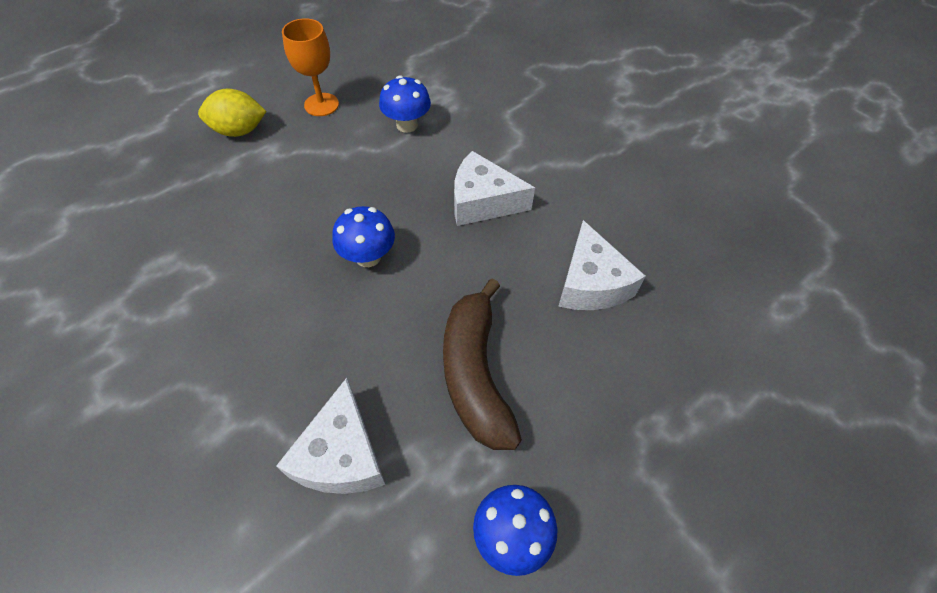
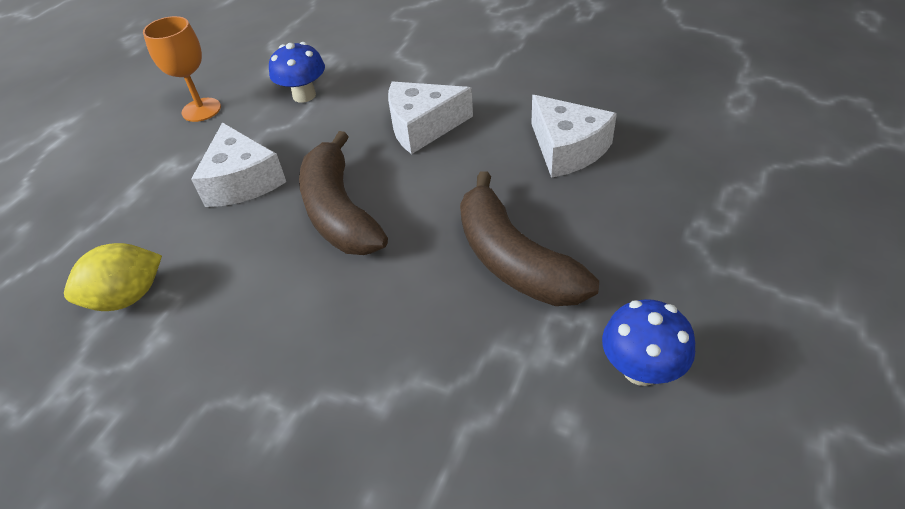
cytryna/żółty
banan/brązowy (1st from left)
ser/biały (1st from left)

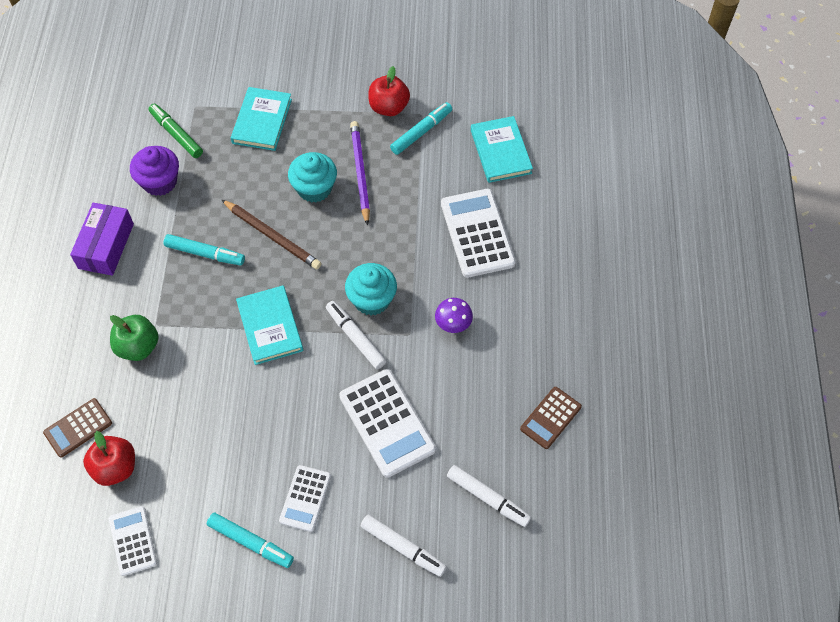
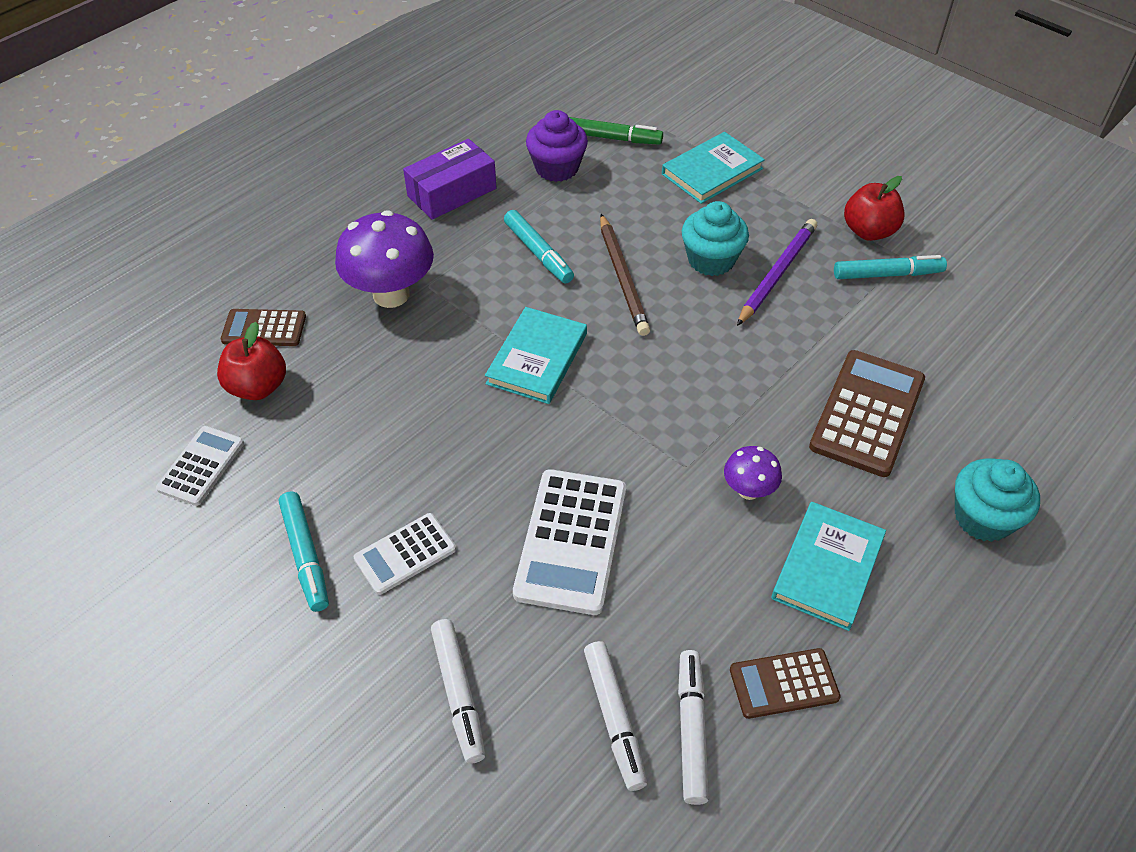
flamaster/zielony
książka/turkusowy (3rd from left)
kalkulator/brązowy (3rd from left)
muffinka/turkusowy (2nd from left)
flamaster/biały (3rd from left)
grzyb/fioletowy (1st from left)

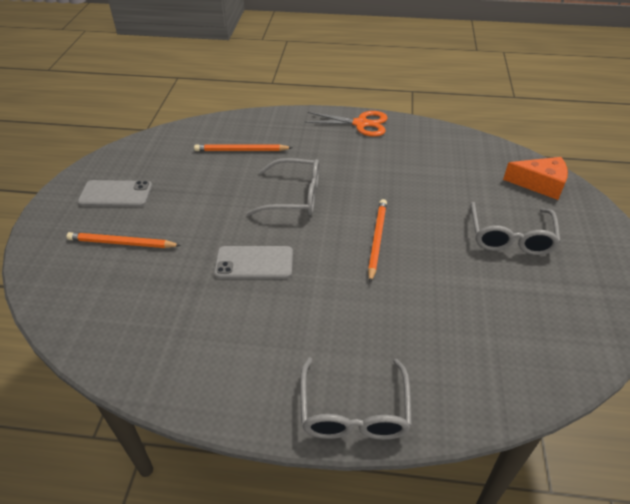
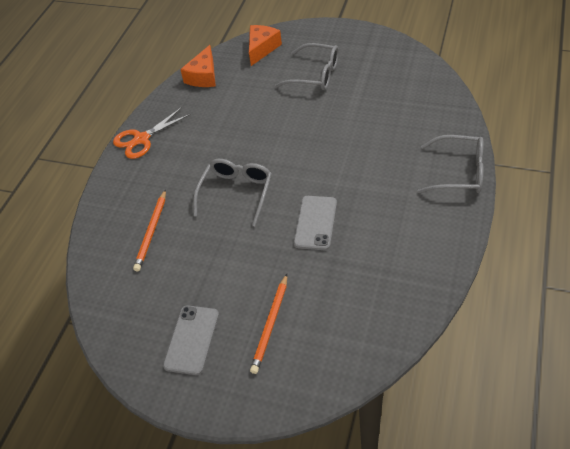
nożyczki/pomarańczowy
ołówek/pomarańczowy (3rd from left in the first image)
ser/pomarańczowy (1st from left)

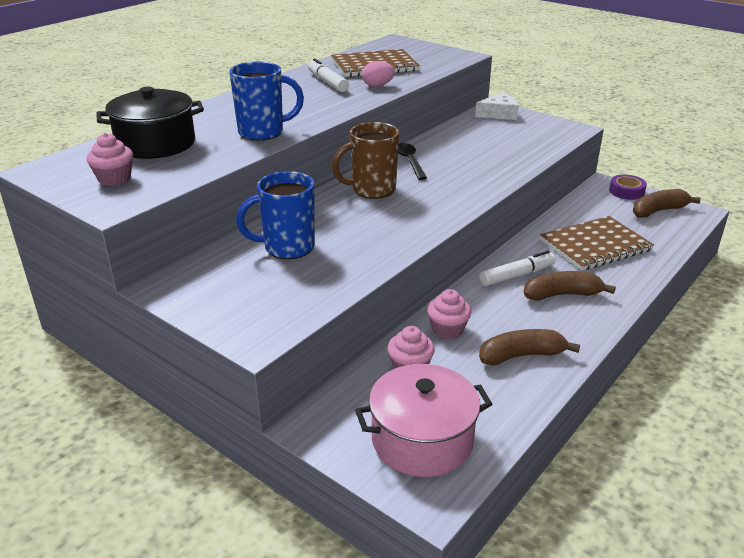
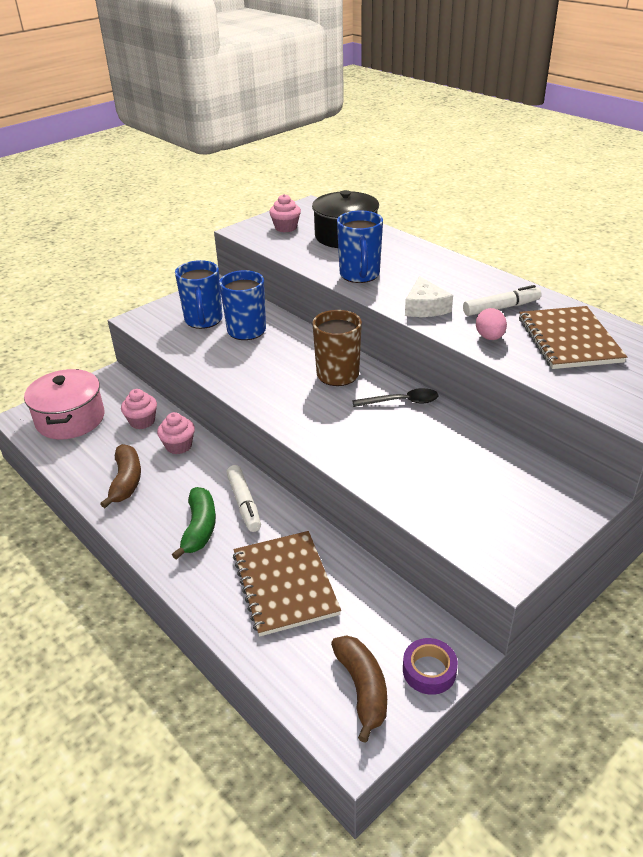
ser/biały
banan/zielony
kubek/niebieski (1st from left)

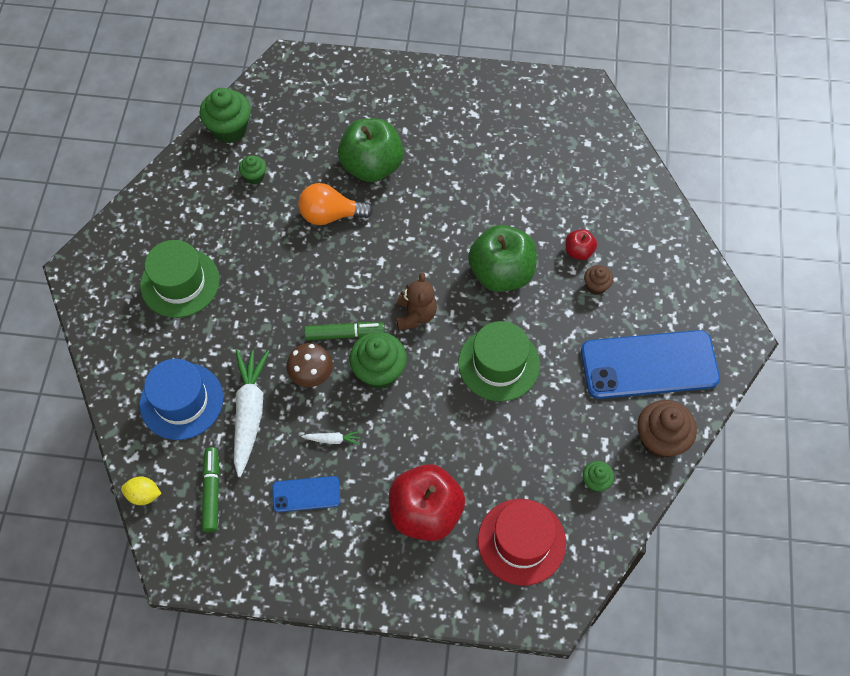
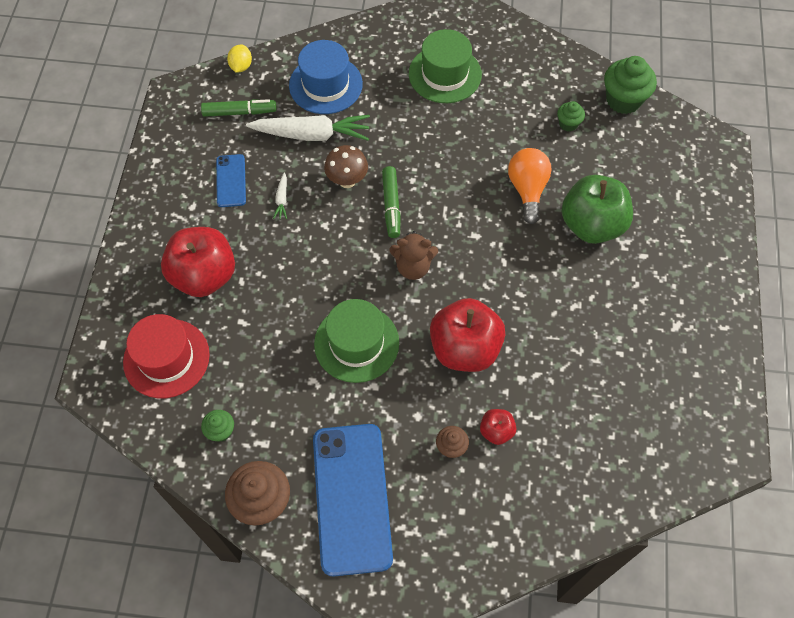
jabłko/czerwony (2nd from left)
muffinka/zielony (3rd from left in the first image)

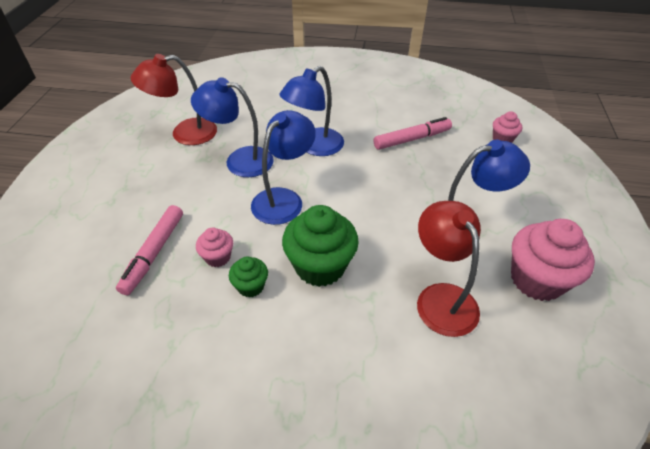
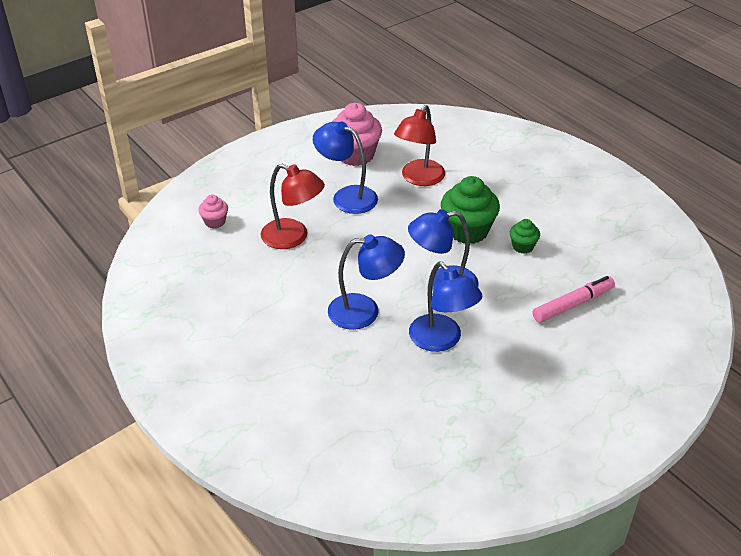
lampka/czerwony (1st from left)
flamaster/różowy (2nd from left in the first image)
muffinka/różowy (1st from left in the first image)

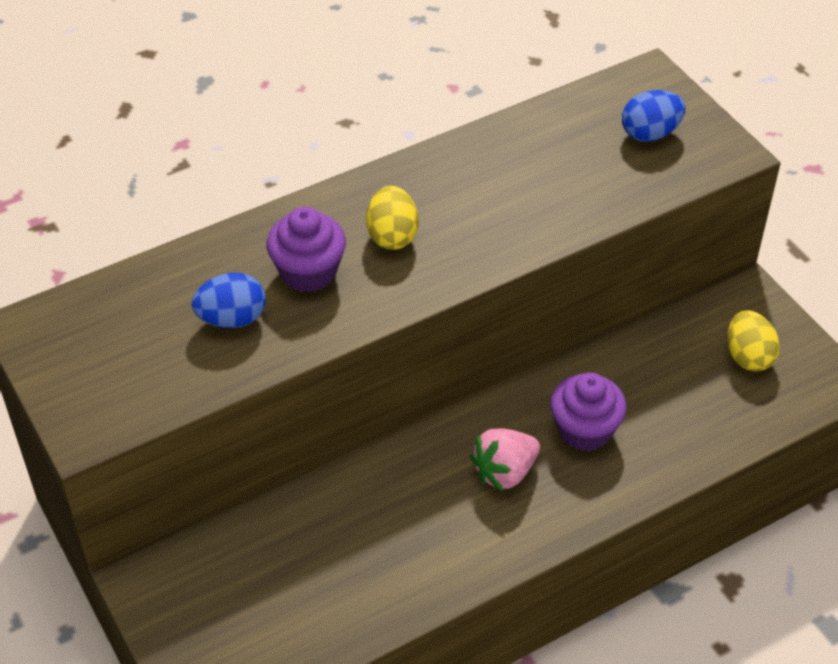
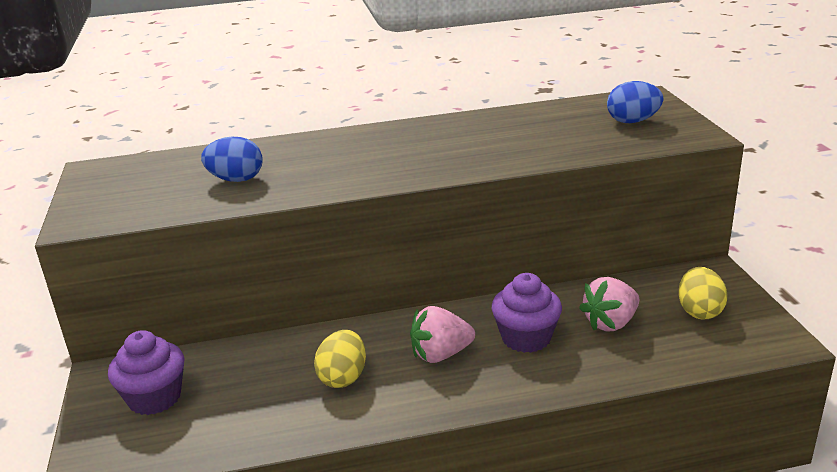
jajko/żółty (1st from left)
muffinka/fioletowy (1st from left)
truskawka/różowy (2nd from left)

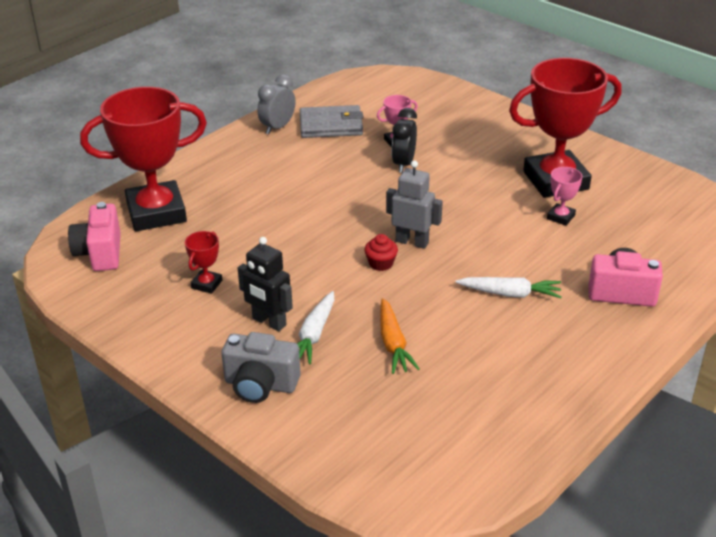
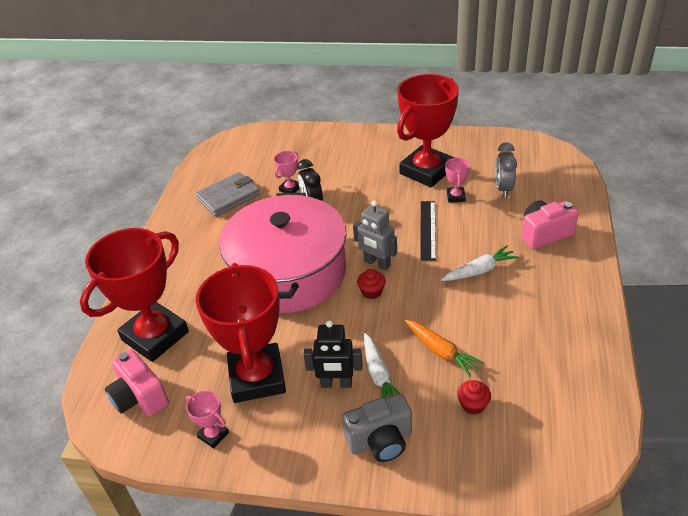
budzik/szary
robot/szary
puchar/czerwony (2nd from left)
garnek/różowy
linijka/czarny
muffinka/czerwony (2nd from left)
puchar/różowy (1st from left)

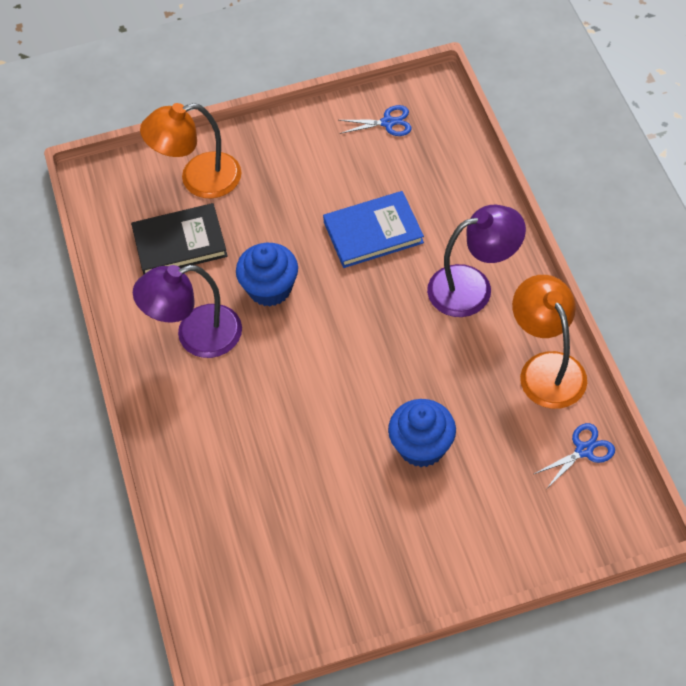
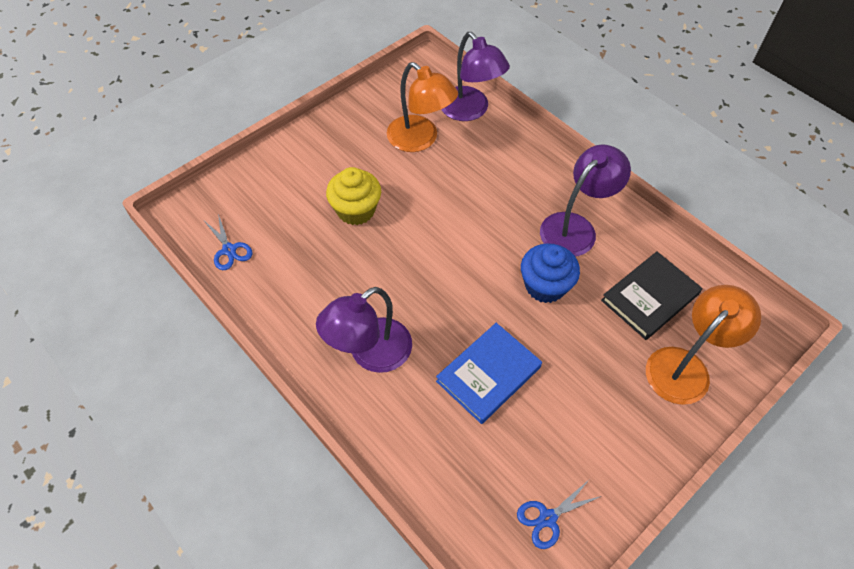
lampka/pomarańczowy (1st from left)
muffinka/żółty
nożyczki/niebieski (1st from left)
lampka/fioletowy (2nd from left)

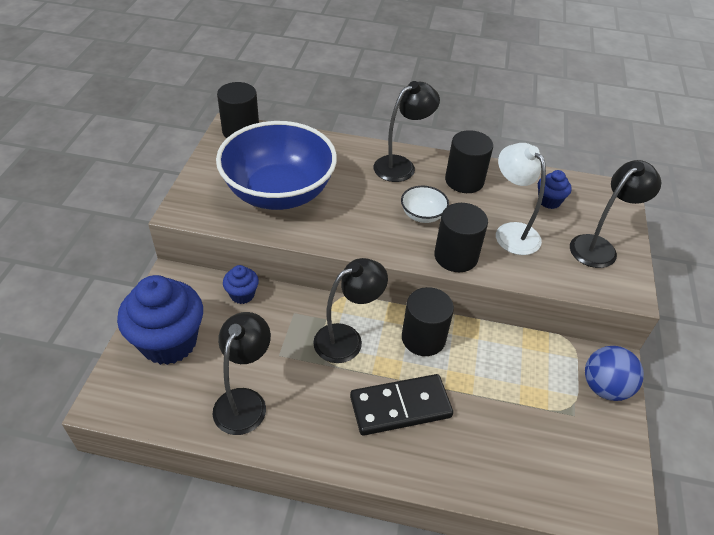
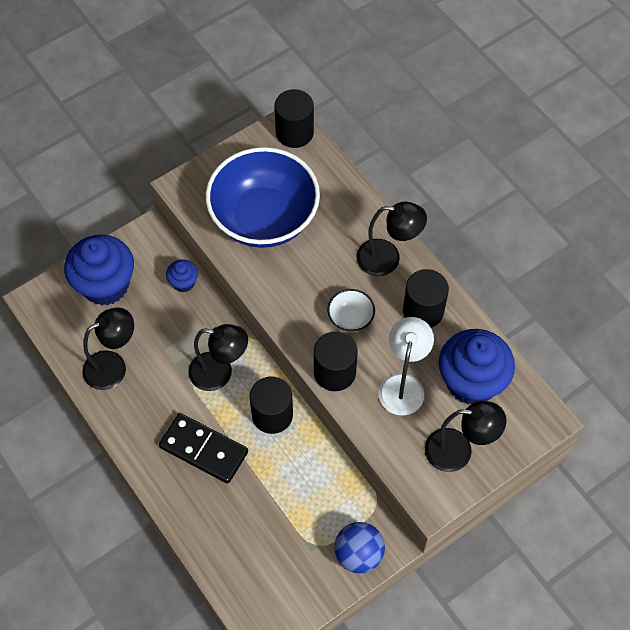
muffinka/niebieski (3rd from left)

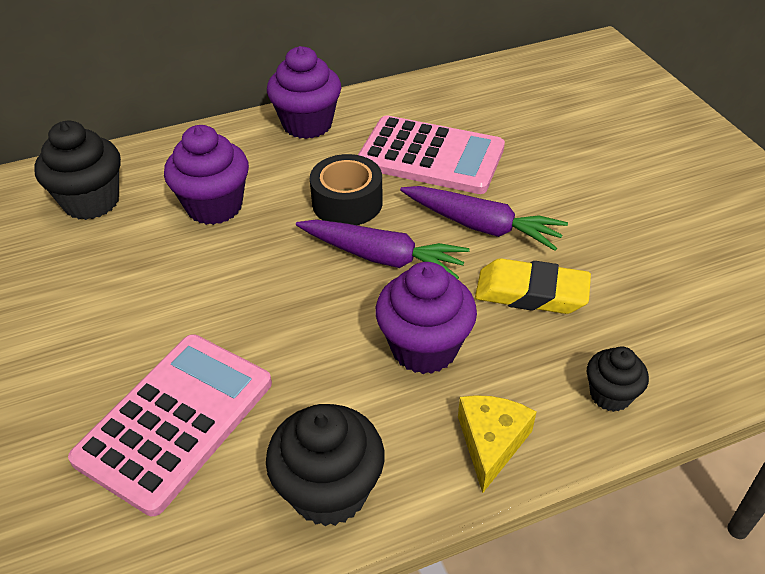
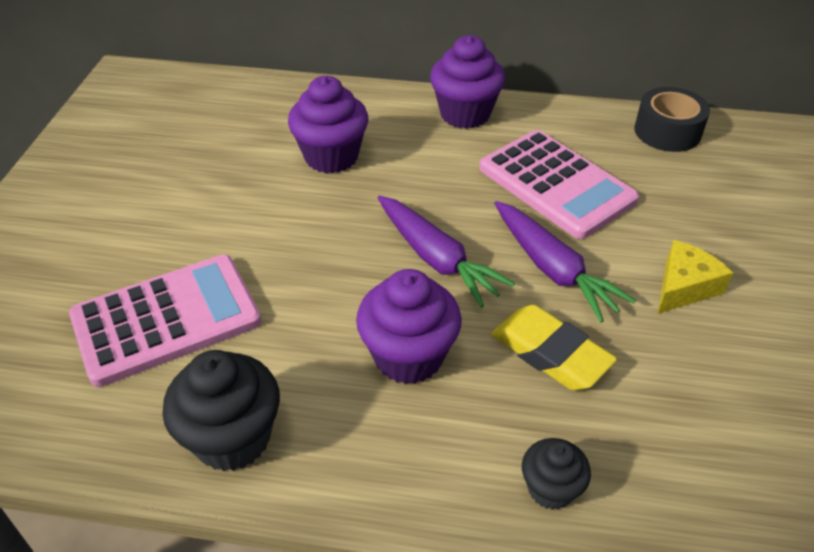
muffinka/czarny (1st from left in the first image)
taśma klejąca/czarny
ser/żółty

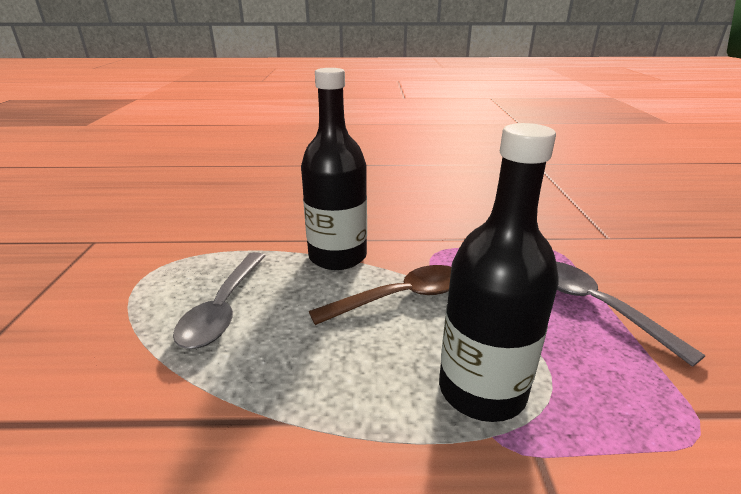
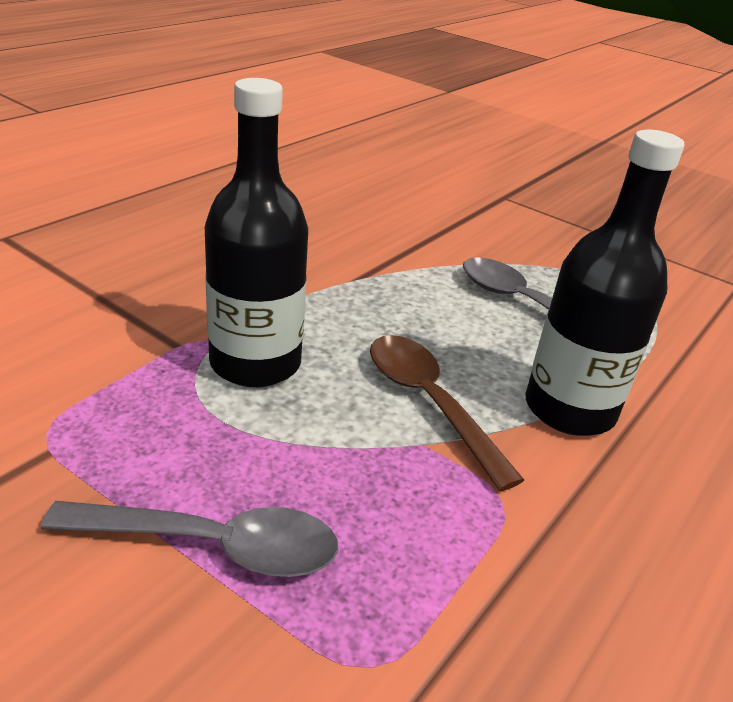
łyżka/brązowy

